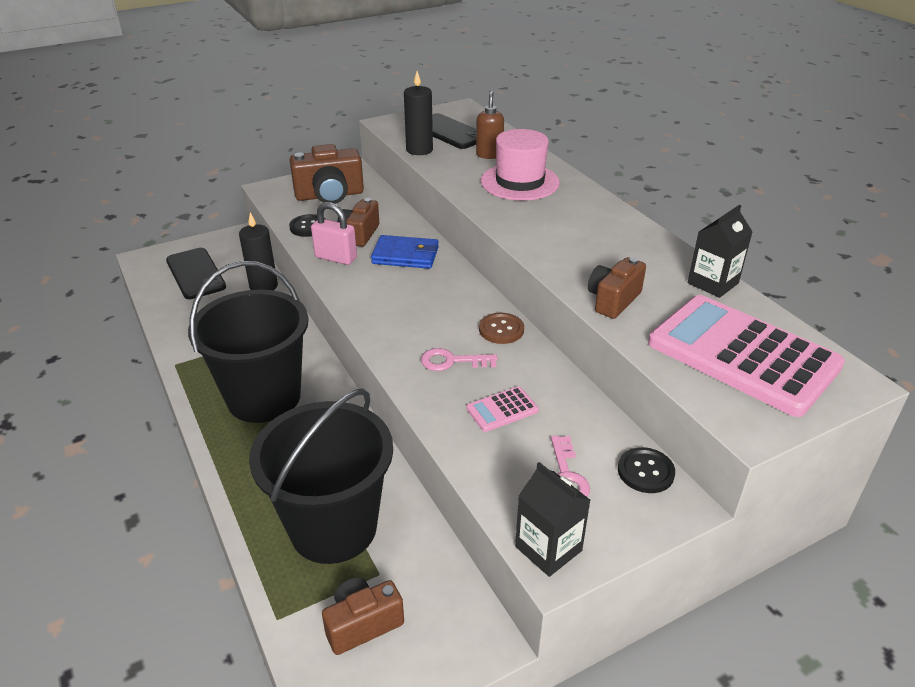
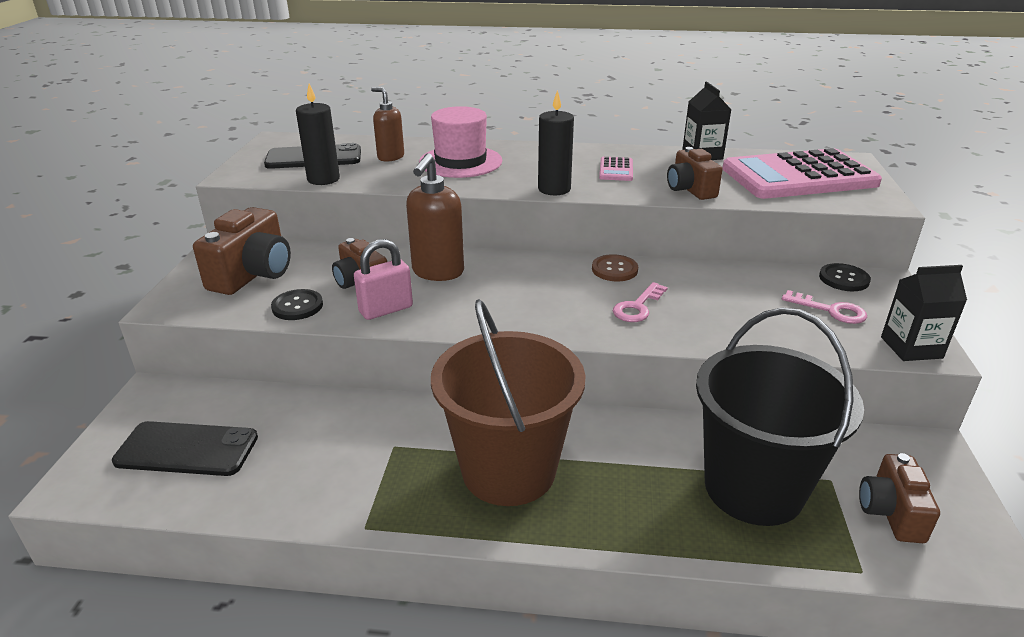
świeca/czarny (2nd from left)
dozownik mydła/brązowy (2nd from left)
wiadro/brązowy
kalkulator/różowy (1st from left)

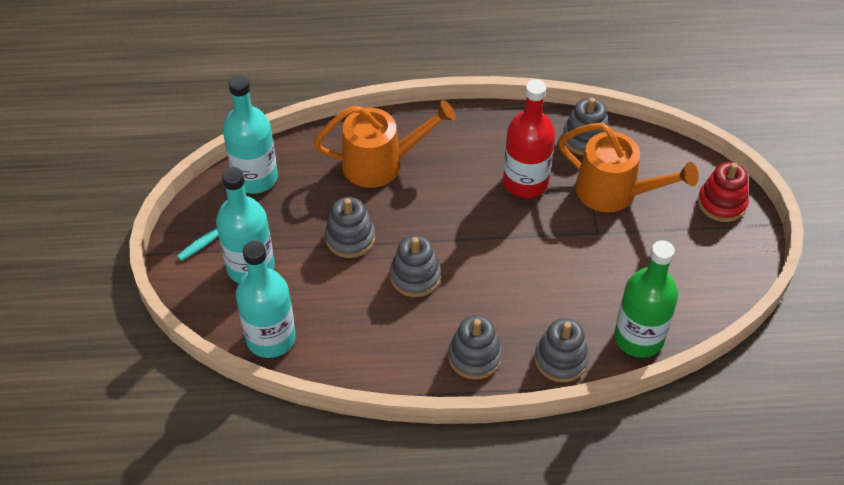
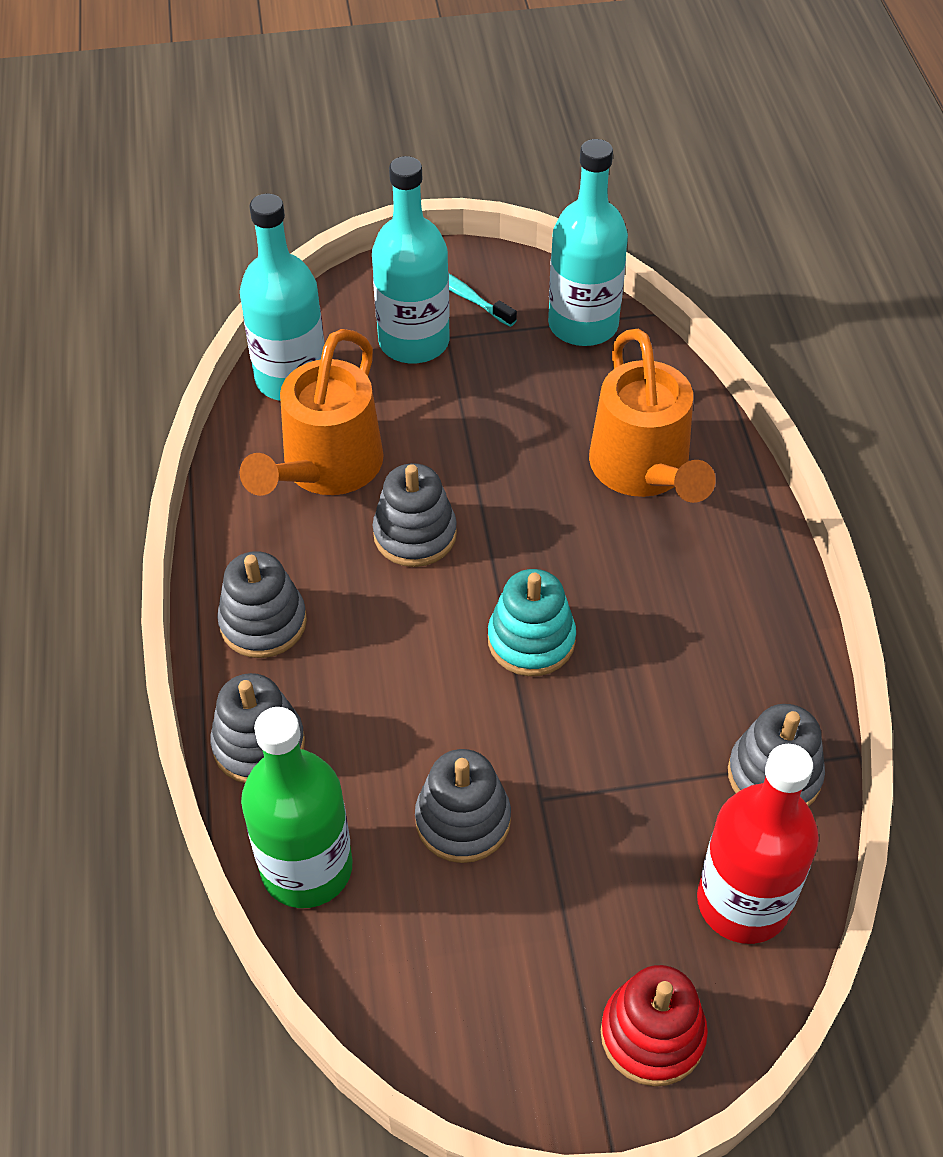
butelka/czerwony
konewka/pomarańczowy (1st from left)
zabawka nakładanka/szary (4th from left)
zabawka nakładanka/turkusowy

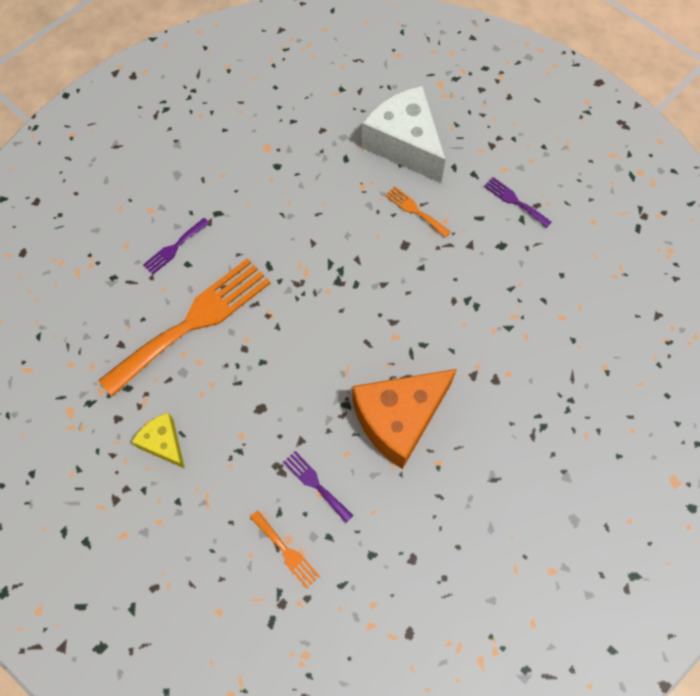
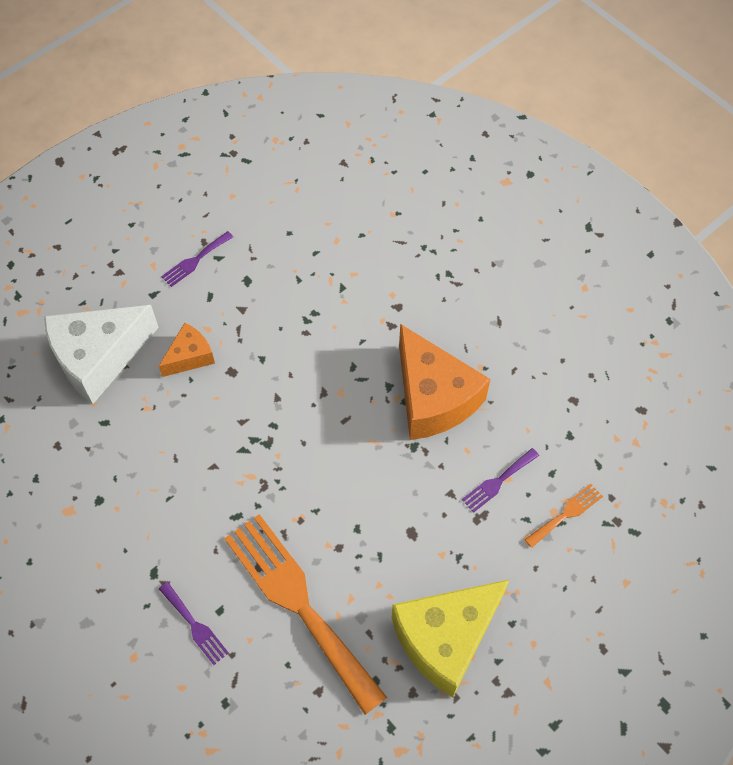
ser/pomarańczowy (1st from left)
ser/żółty

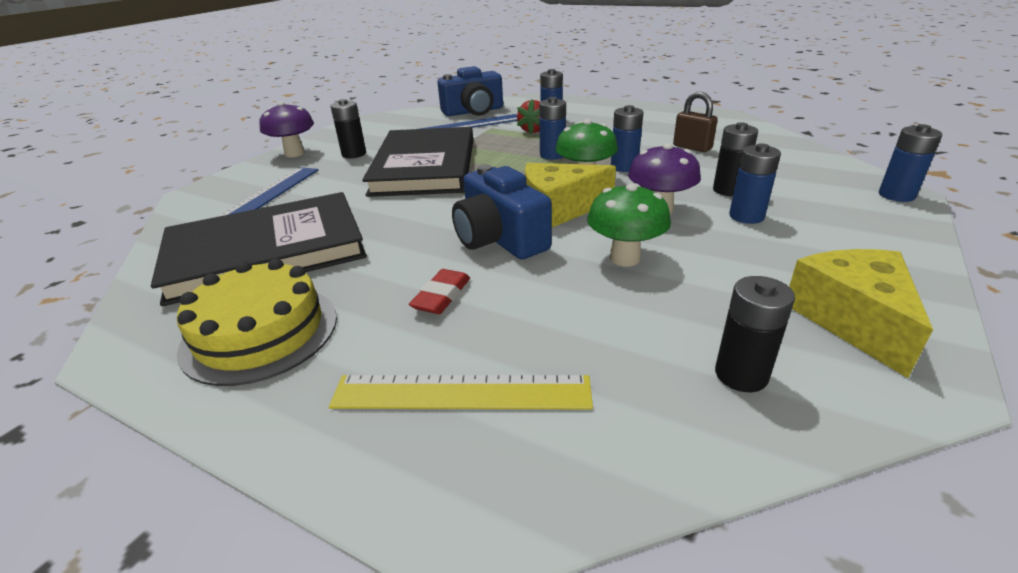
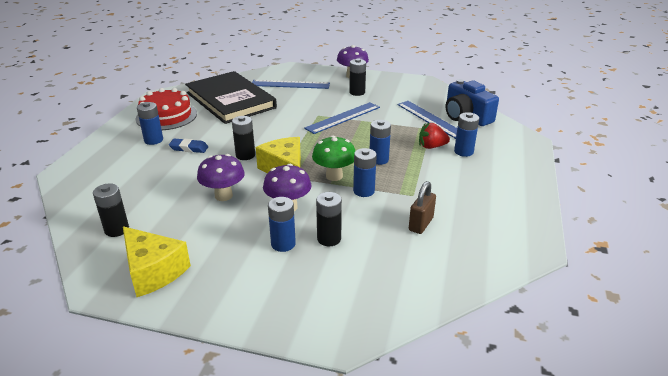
bateria/niebieski (1st from left)
linijka/niebieski (2nd from left)
bateria/czarny (2nd from left)
grzyb/fioletowy (1st from left)
ser/żółty (1st from left)
tort/czerwony
gumka do mazania/niebieski
linijka/żółty

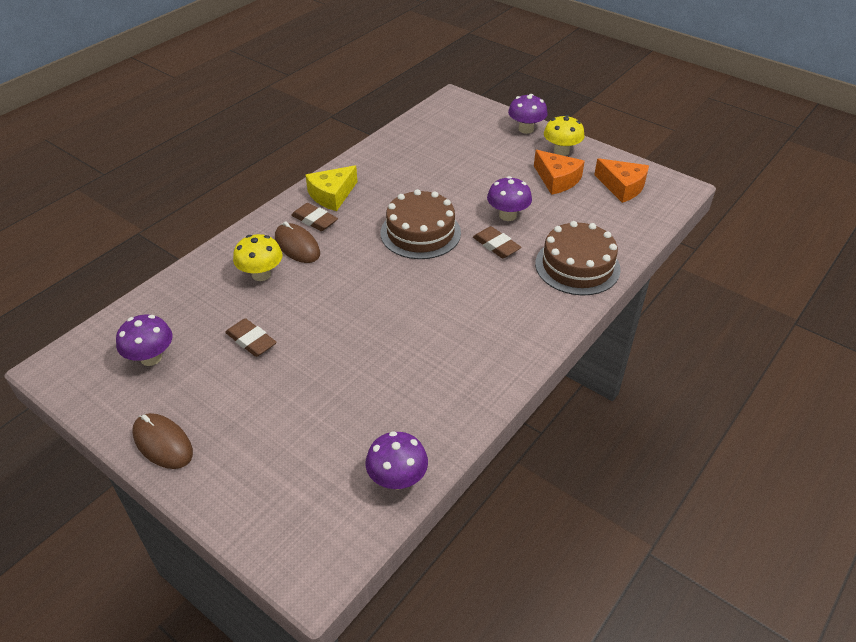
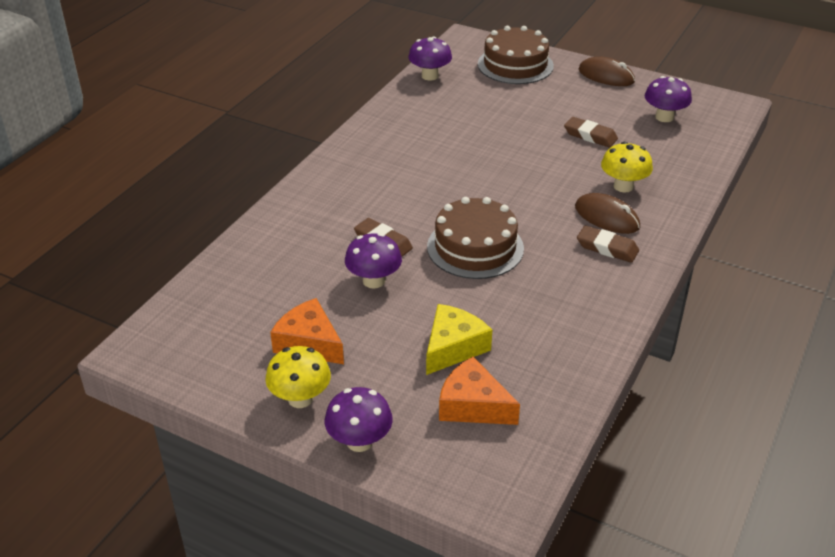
ser/pomarańczowy (2nd from left)
ser/żółty
tort/brązowy (2nd from left)

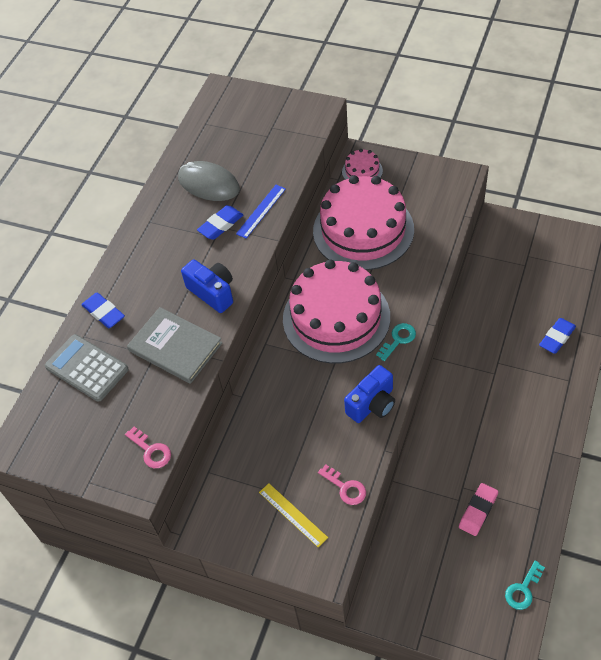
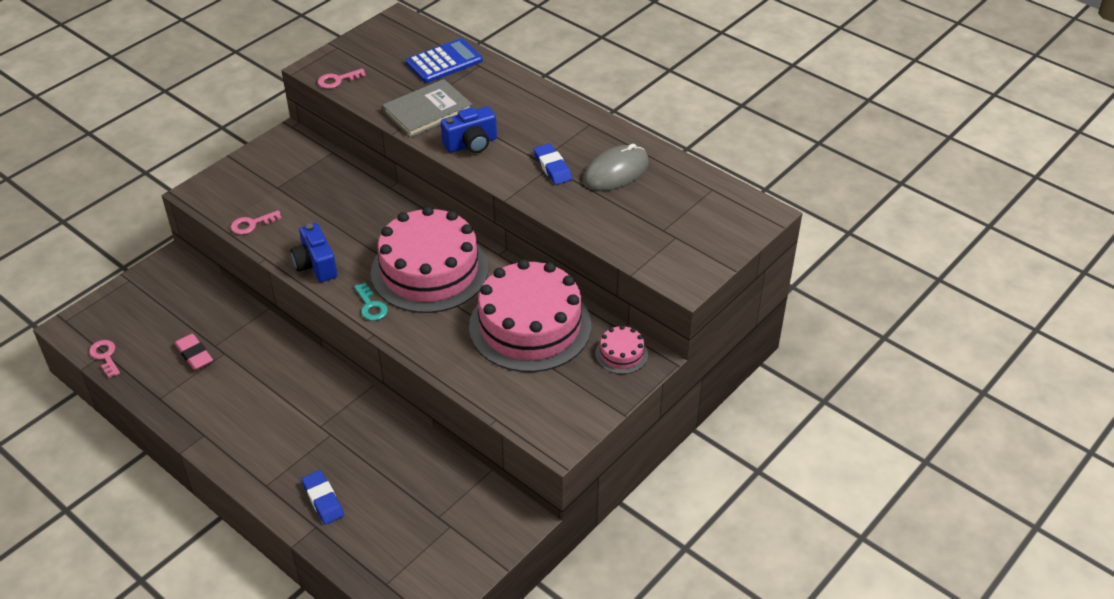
linijka/niebieski
gumka do mazania/niebieski (1st from left in the first image)
kalkulator/niebieski
linijka/żółty
klucz/różowy (1st from left)

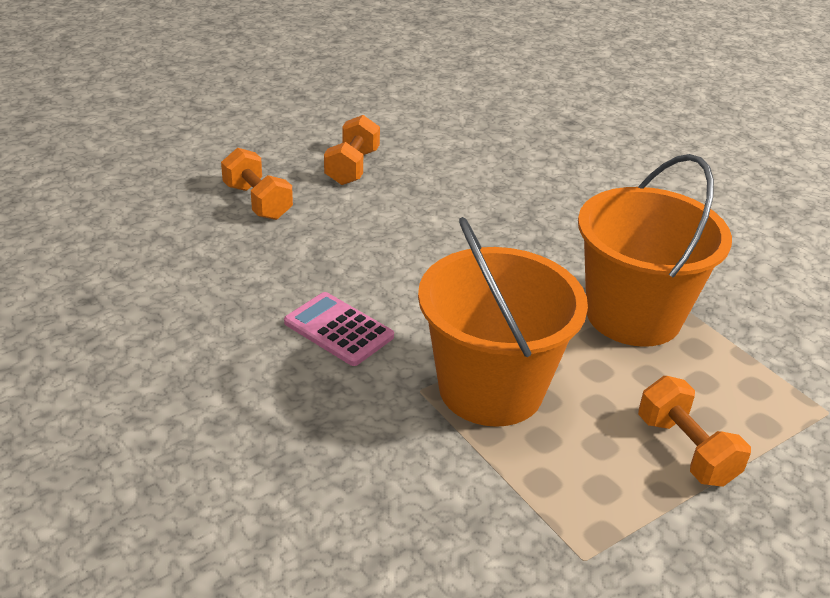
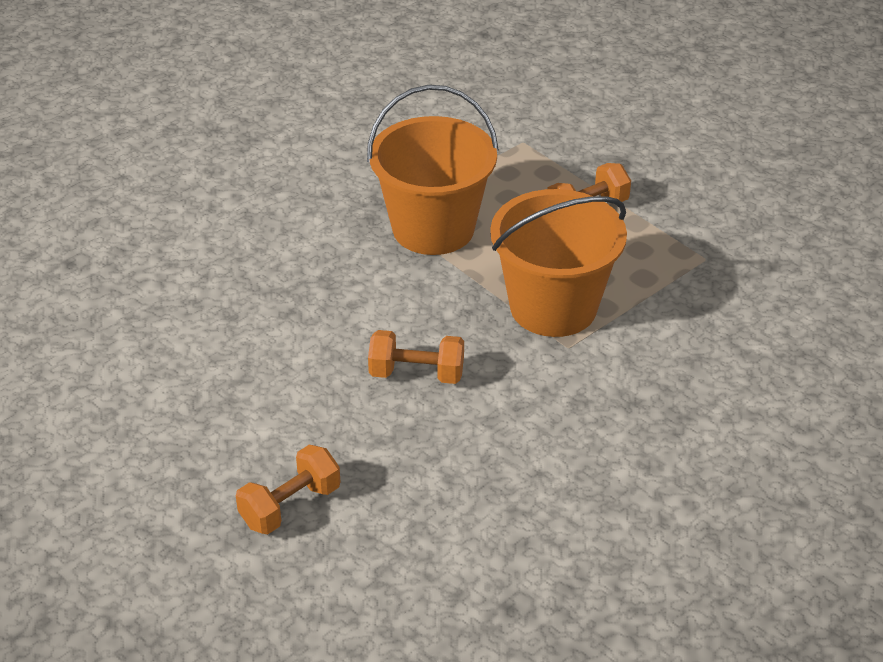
hantel/pomarańczowy (2nd from left)
kalkulator/różowy

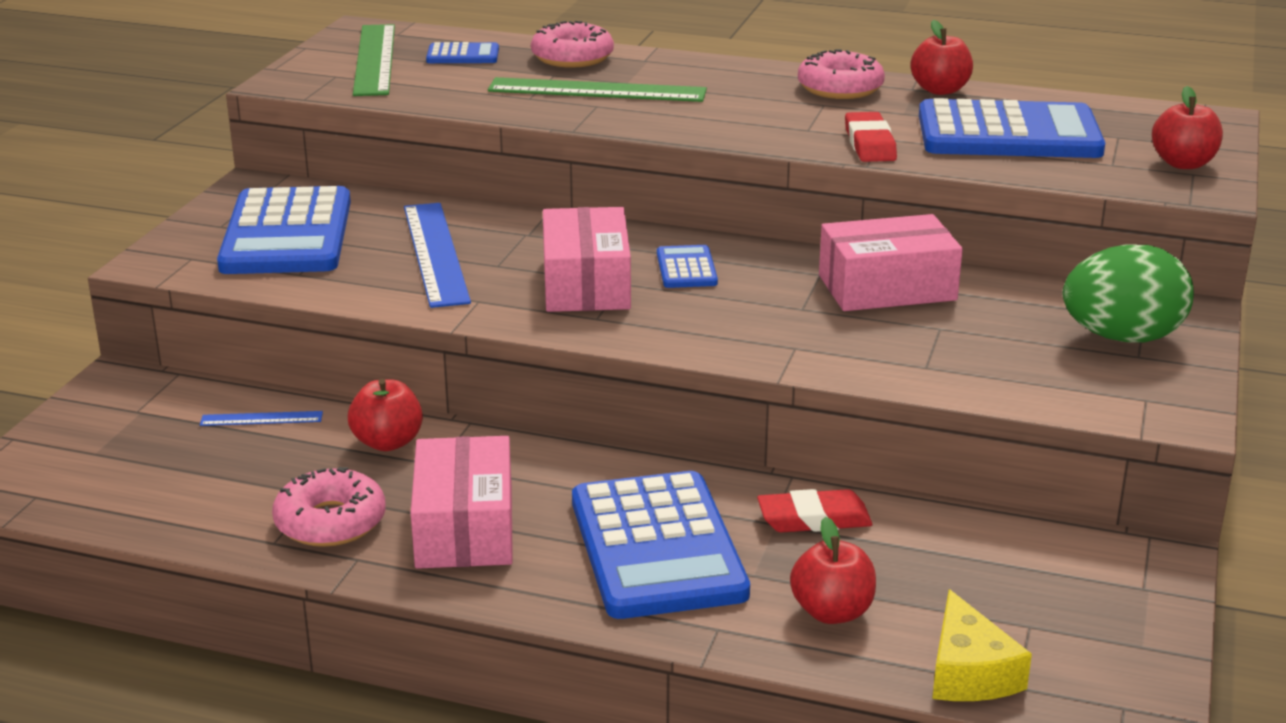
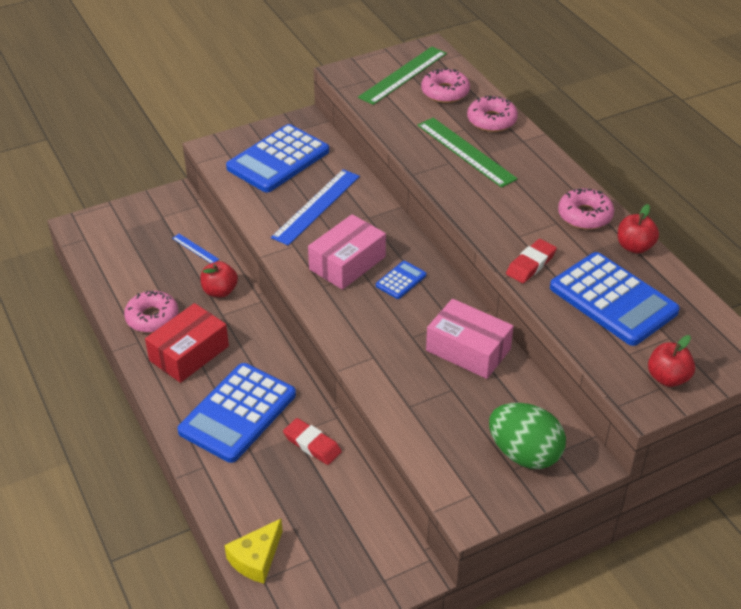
donut/różowy (2nd from left)
pudełko/czerwony
jabłko/czerwony (2nd from left in the first image)

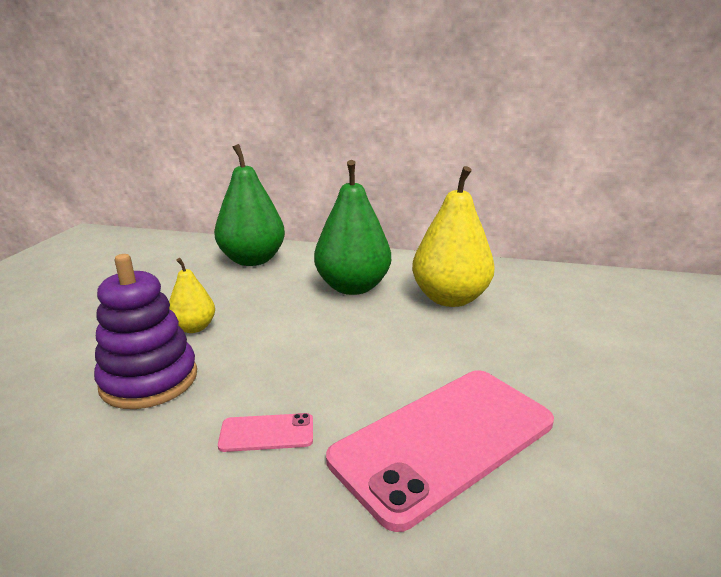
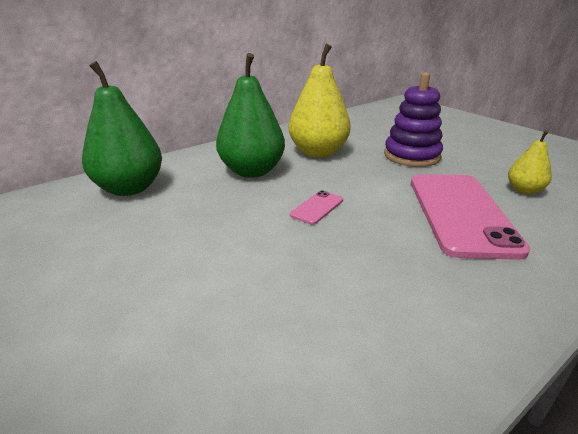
zabawka nakładanka/fioletowy
gruszka/żółty (2nd from left)
telefon/różowy (1st from left)

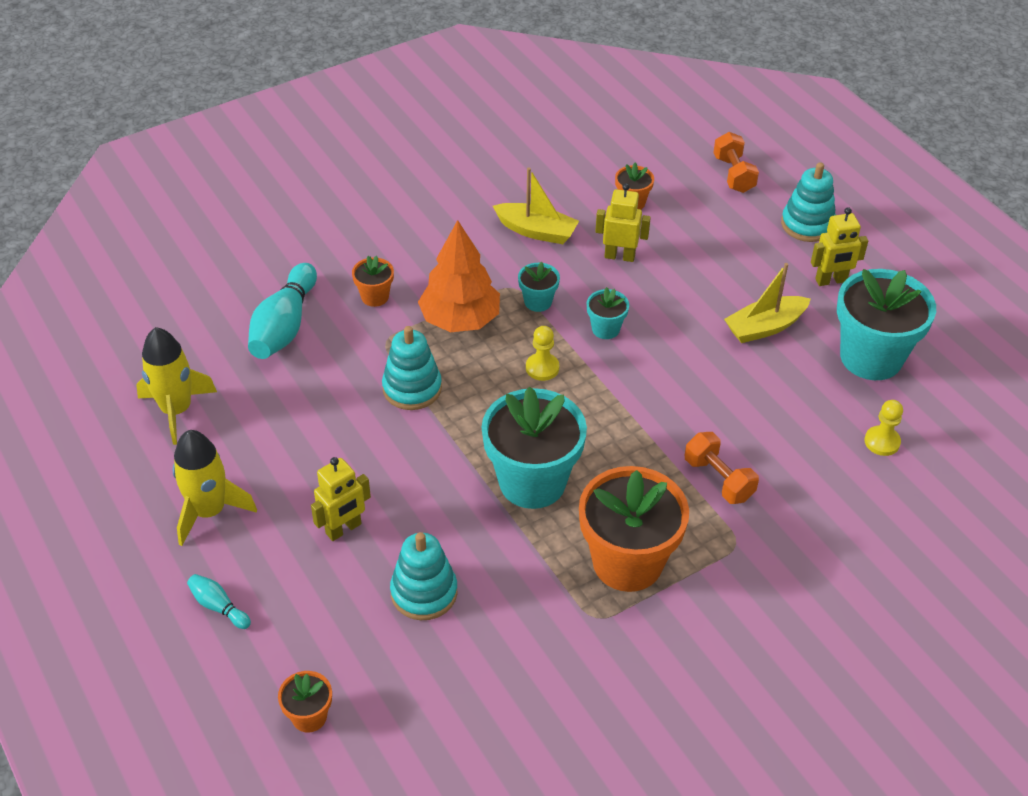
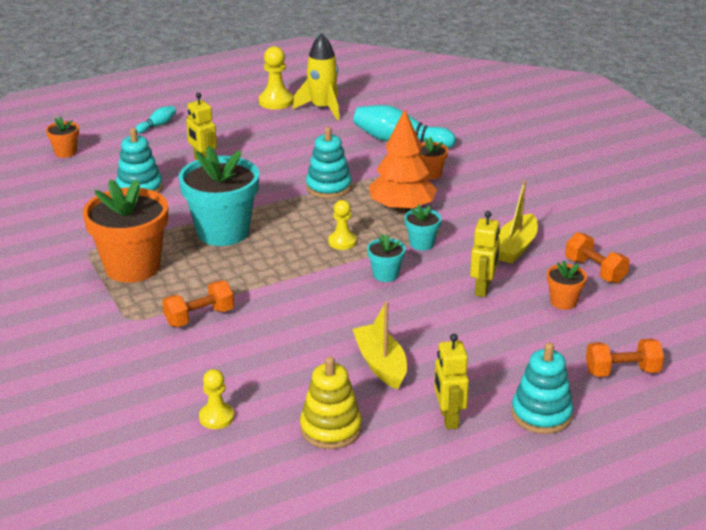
zabawka nakładanka/żółty
rakieta/żółty (2nd from left in the first image)
pionek/żółty (2nd from left)
hantel/pomarańczowy (2nd from left)

